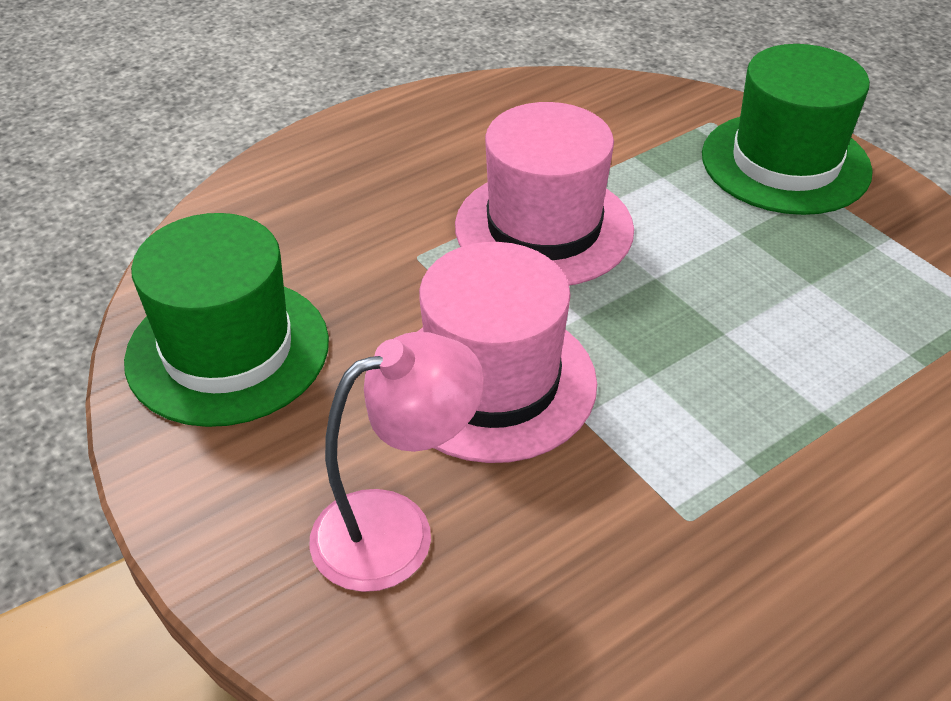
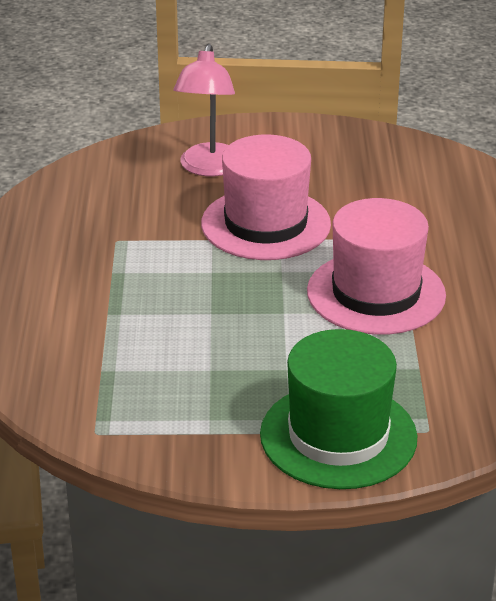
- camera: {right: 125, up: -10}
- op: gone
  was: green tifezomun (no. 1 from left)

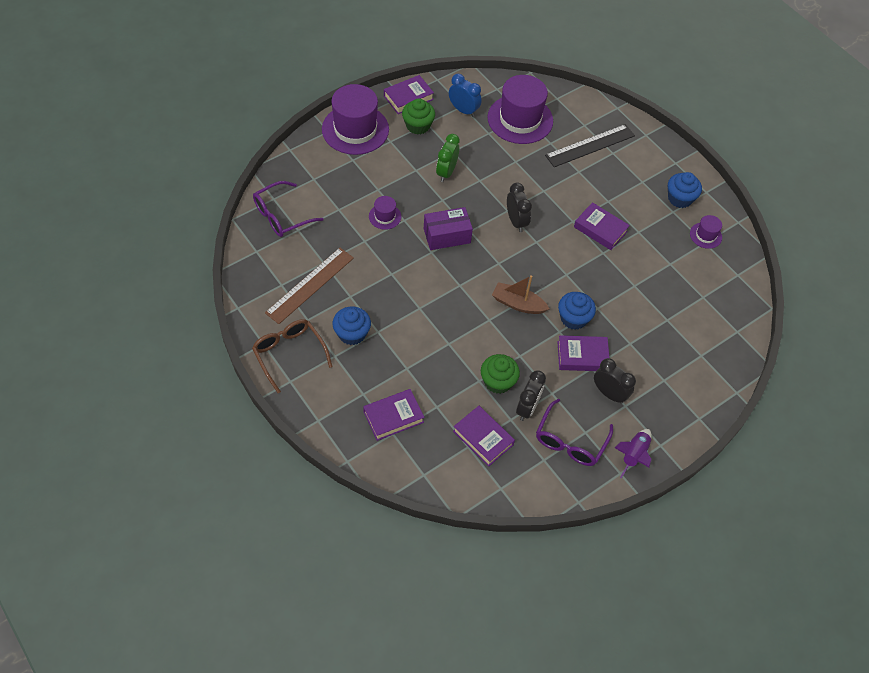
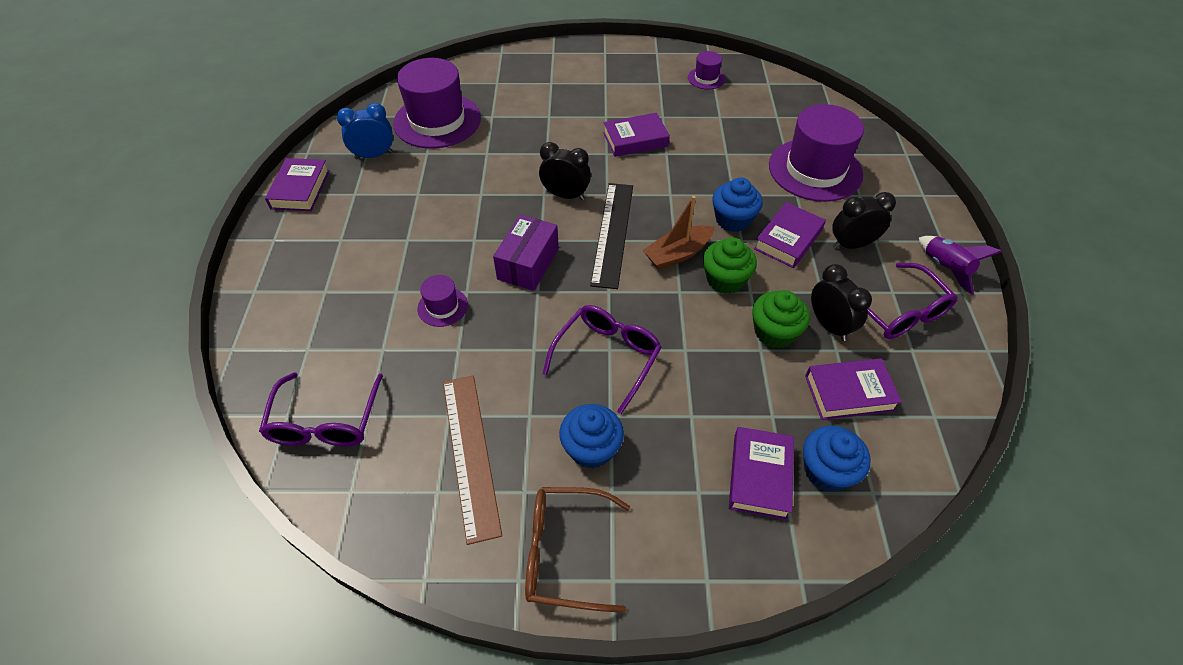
- camera: {right: -50, up: -5}
- op: shifted
  was: purple tifezomun (no. 1 from left in the first image)
  now: purple tifezomun (no. 4 from left)
- op: shifted
  was: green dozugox (no. 1 from left)
- op: shifted
  was: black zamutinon
- op: gone
  was: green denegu
- op: shifted
  was: blue dozugox (no. 3 from left)
- op: new
  now: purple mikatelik (no. 2 from left)

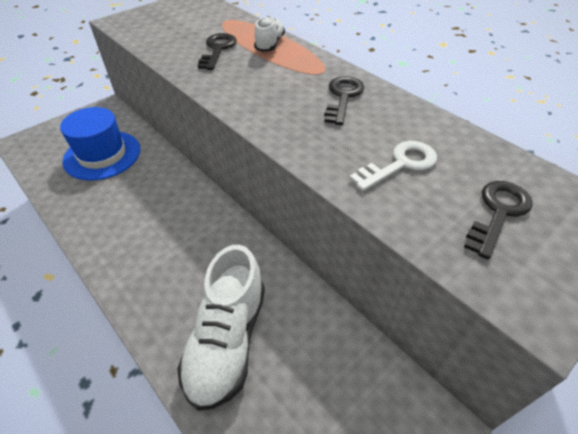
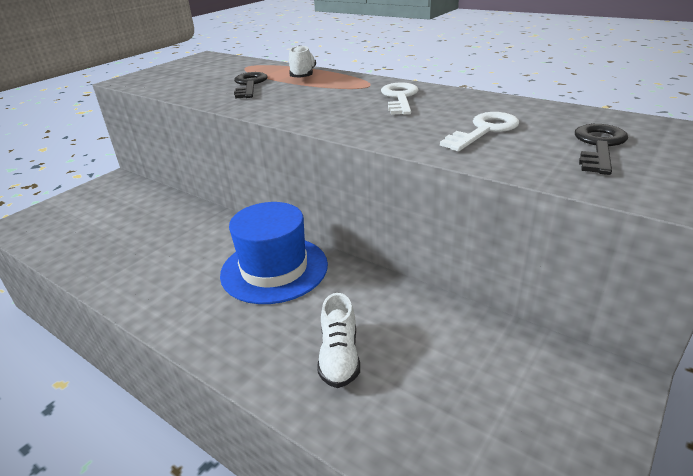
- camera: {right: -10, up: -15}
- op: repainted
  was: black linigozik (no. 2 from left)
  now: white linigozik (no. 1 from left)
- op: shifted
  was: blue tifezomun
- op: scaled
  was: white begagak (no. 1 from left in the first image)
  ratio: 0.53

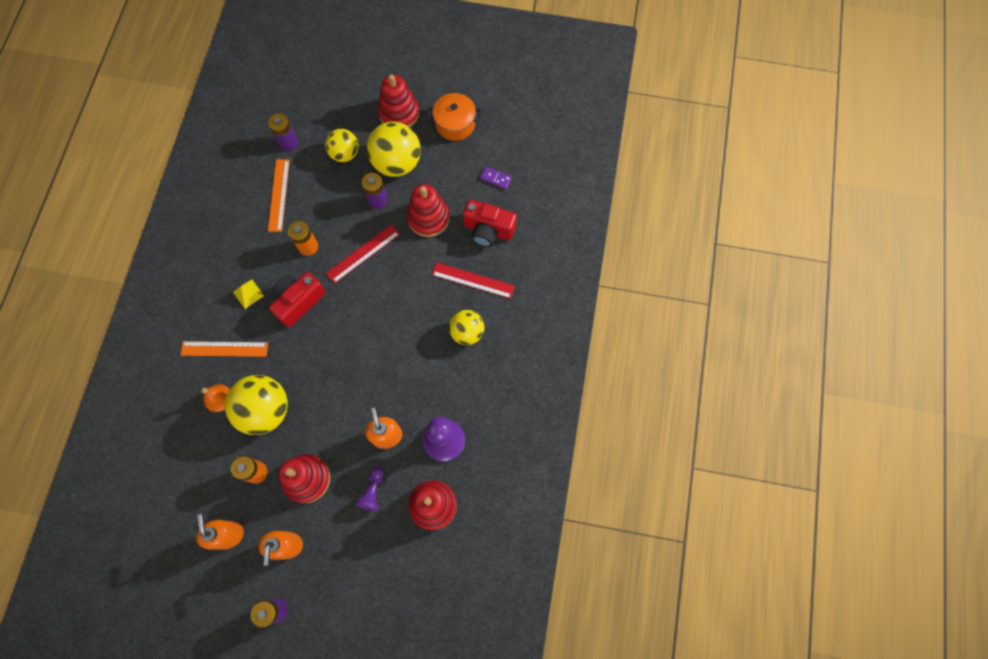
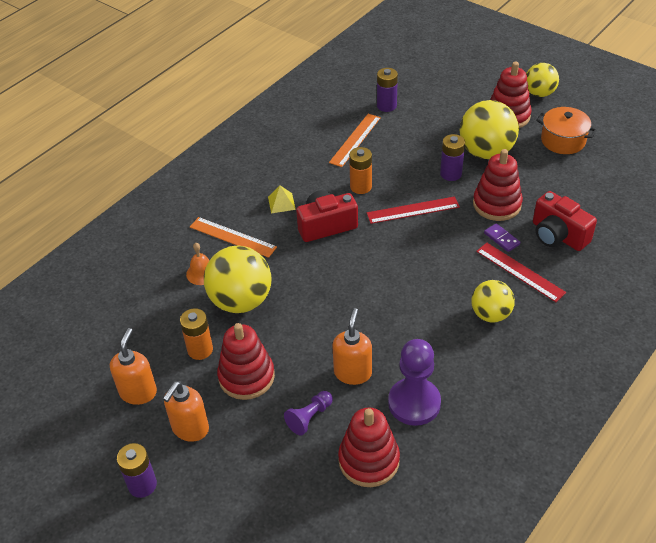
- camera: {right: 30, up: -25}
- op: shifted
  was: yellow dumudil (no. 2 from left in the first image)
  now: yellow dumudil (no. 4 from left)
- op: shifted
  was: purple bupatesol

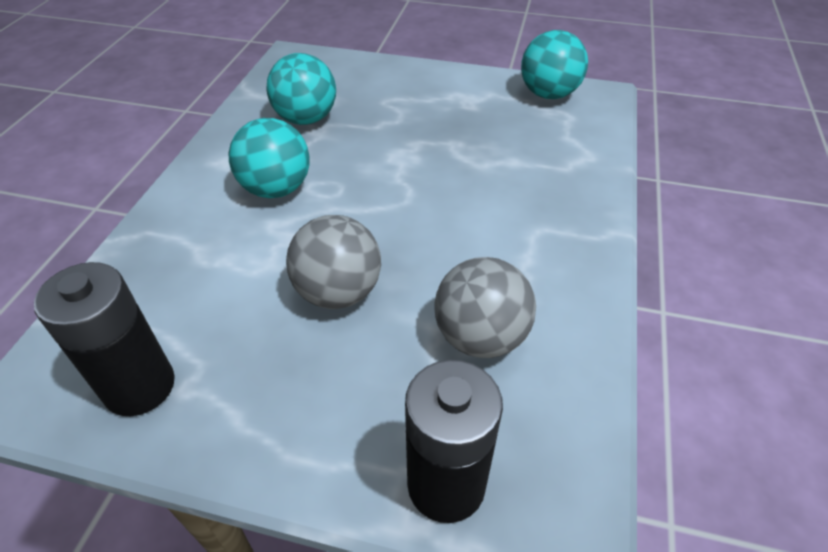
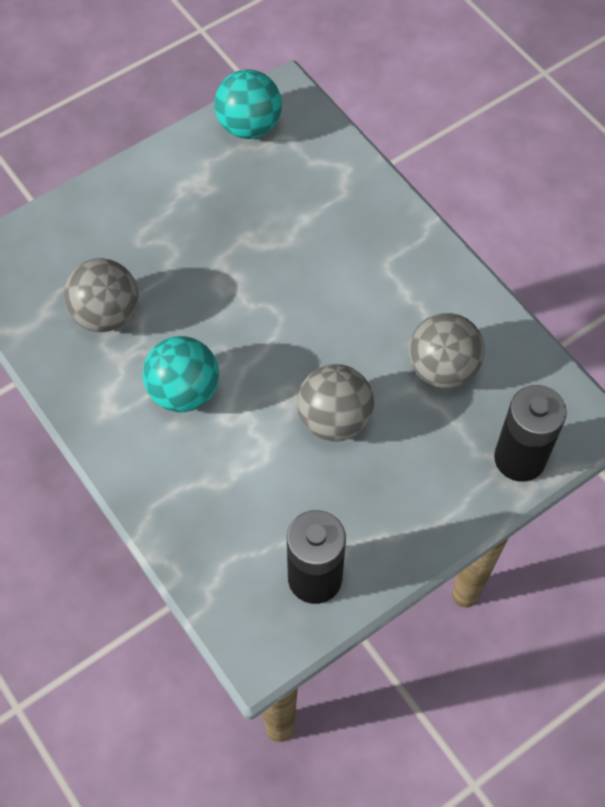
- camera: {right: -50, up: 15}
- op: repainted
  was: turquoise dumudil (no. 2 from left)
  now: grey dumudil (no. 1 from left)

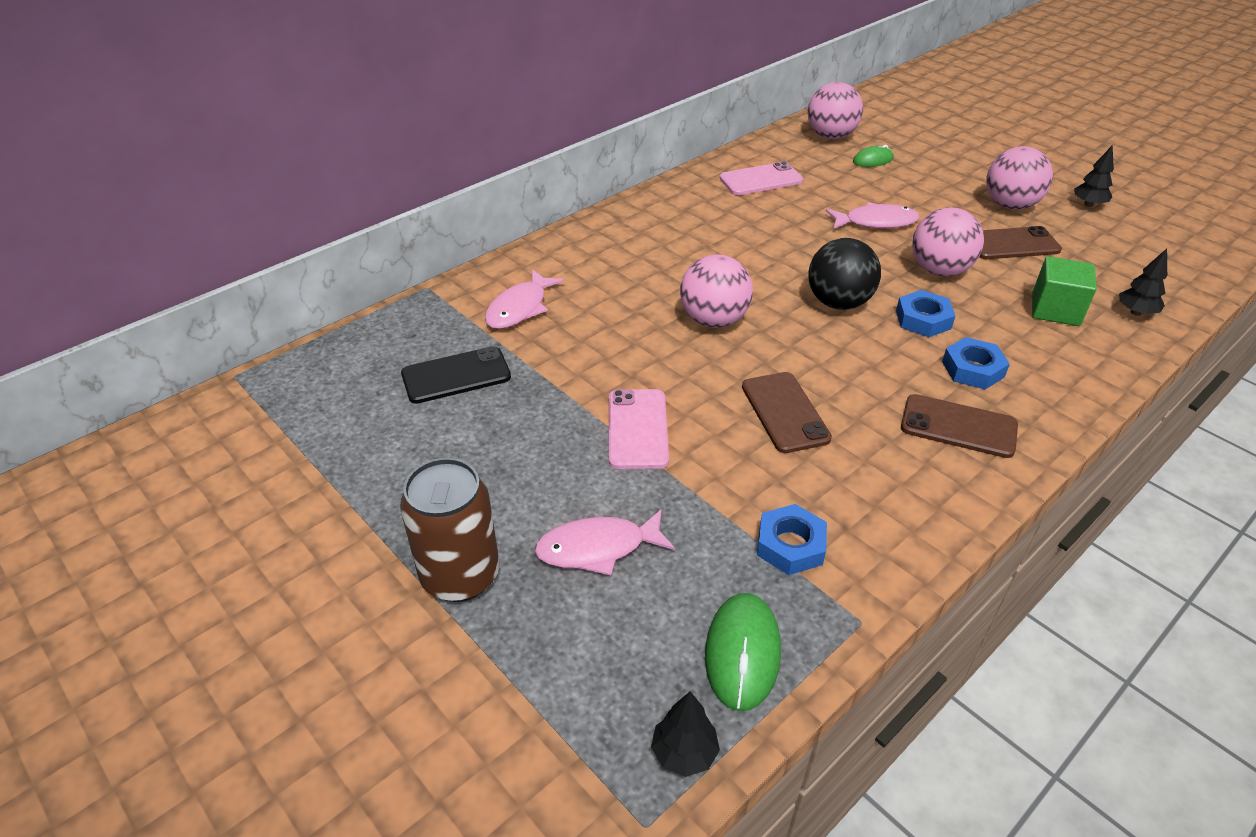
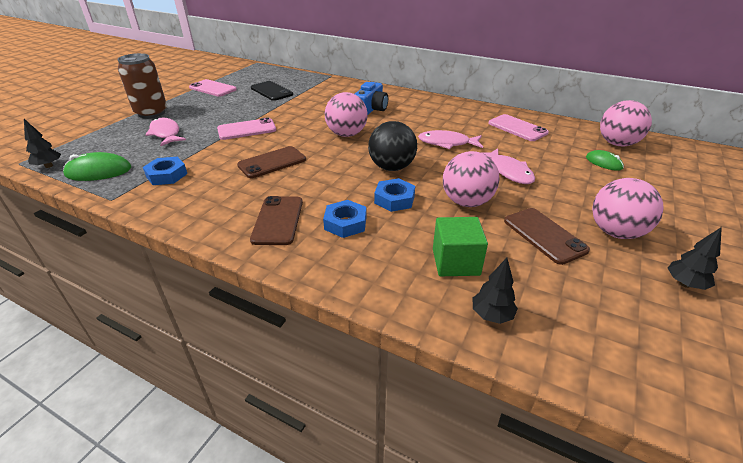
- camera: {right: 70, up: -5}
- op: shifted
  was: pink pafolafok (no. 1 from left in the first image)
  now: pink pafolafok (no. 2 from left)
- op: new
  now: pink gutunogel (no. 1 from left)
- op: new
  now: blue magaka

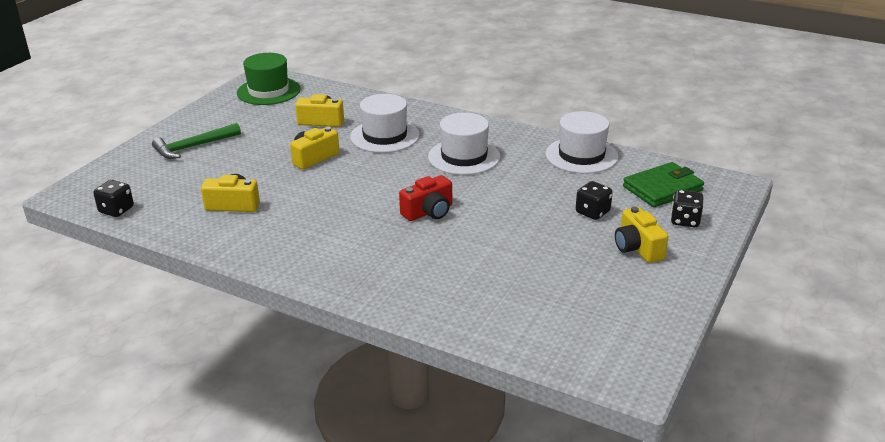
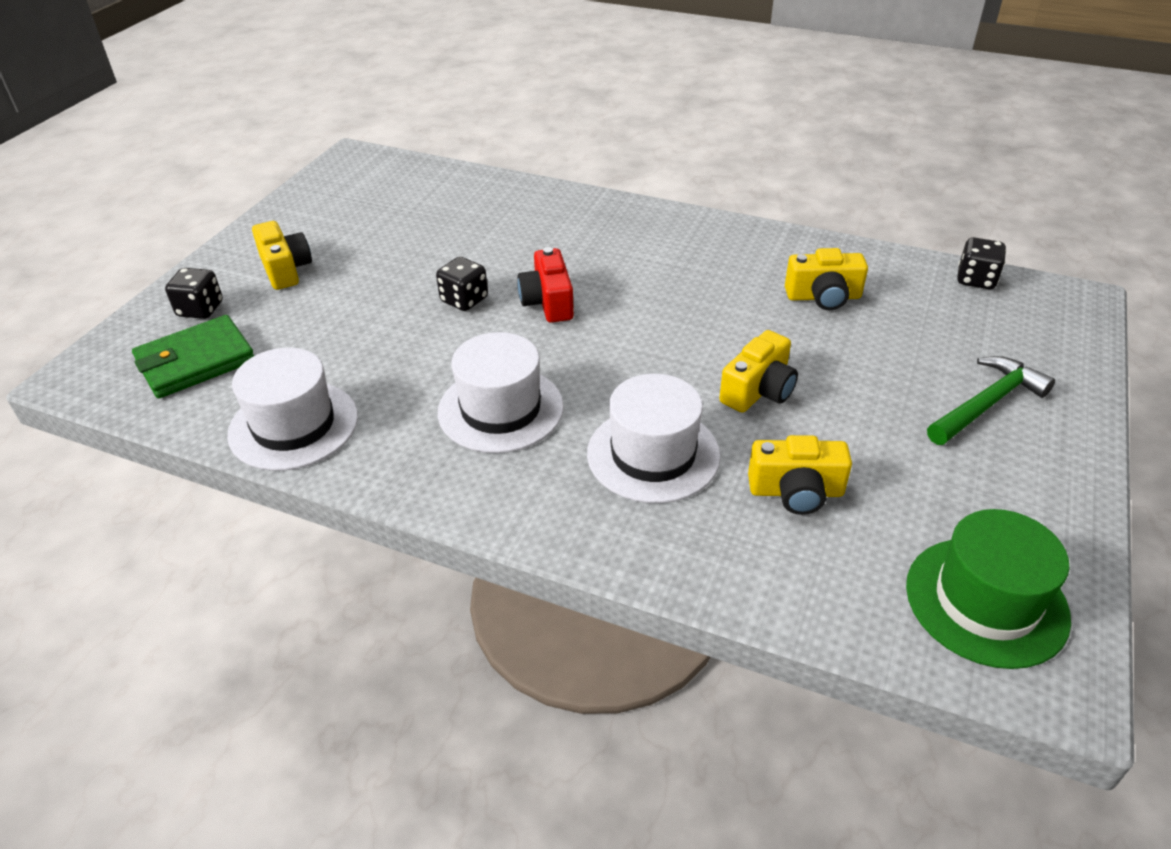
- camera: {right: 175, up: 10}
- op: rotated
  was: red magaka
  clockwise: -60
- op: shifted
  was: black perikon (no. 2 from left)

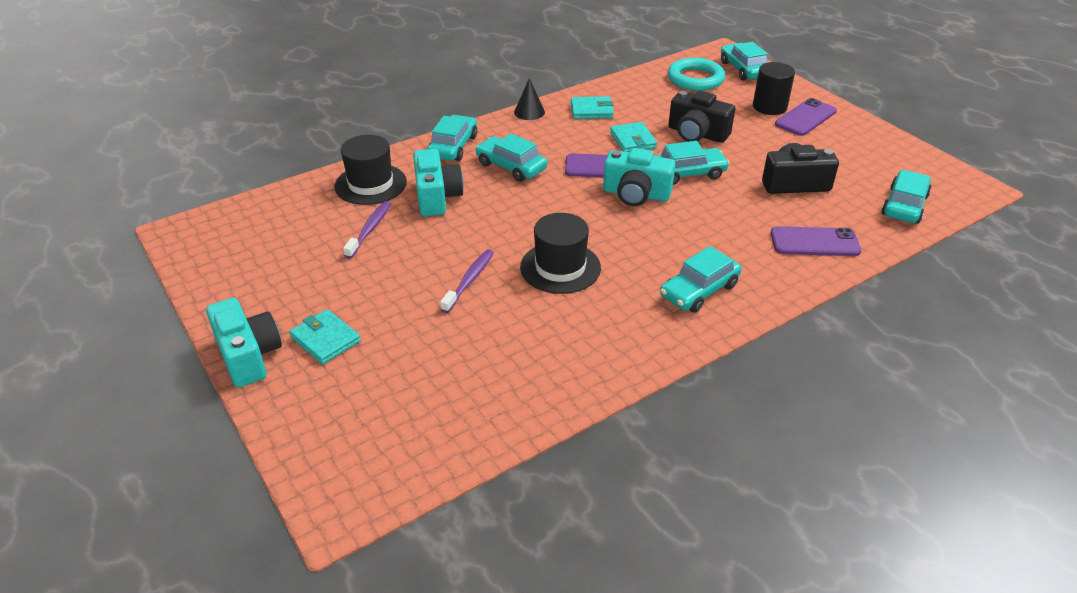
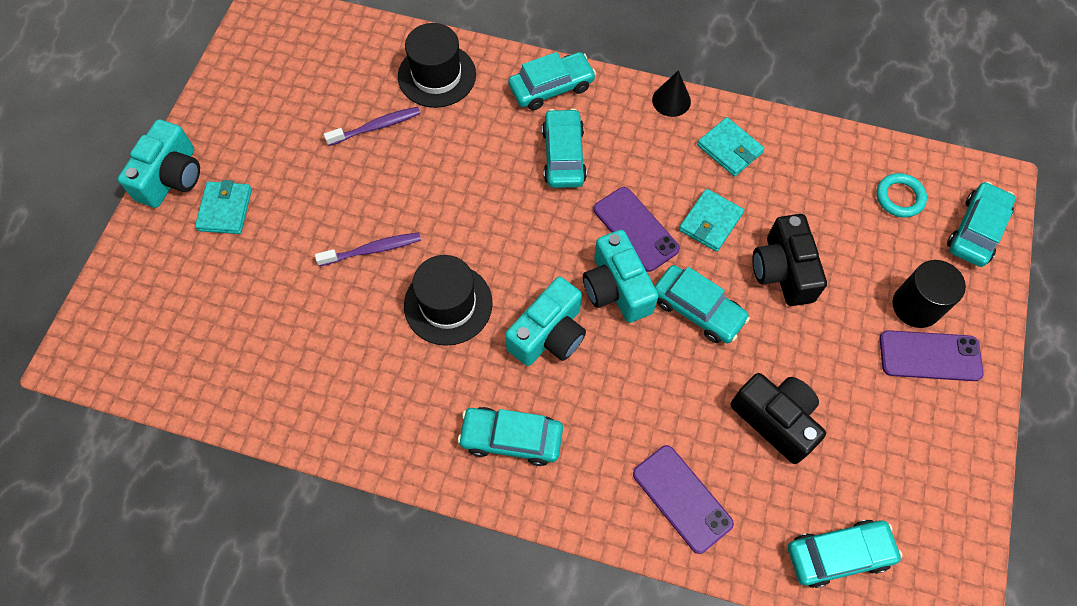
- camera: {right: 50, up: 25}
- op: scaled
  was: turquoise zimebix
  ratio: 0.62
- op: shifted
  was: turquoise magaka (no. 2 from left)

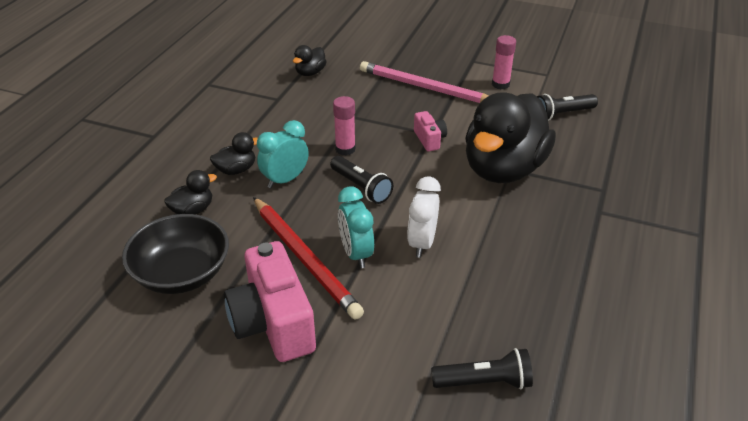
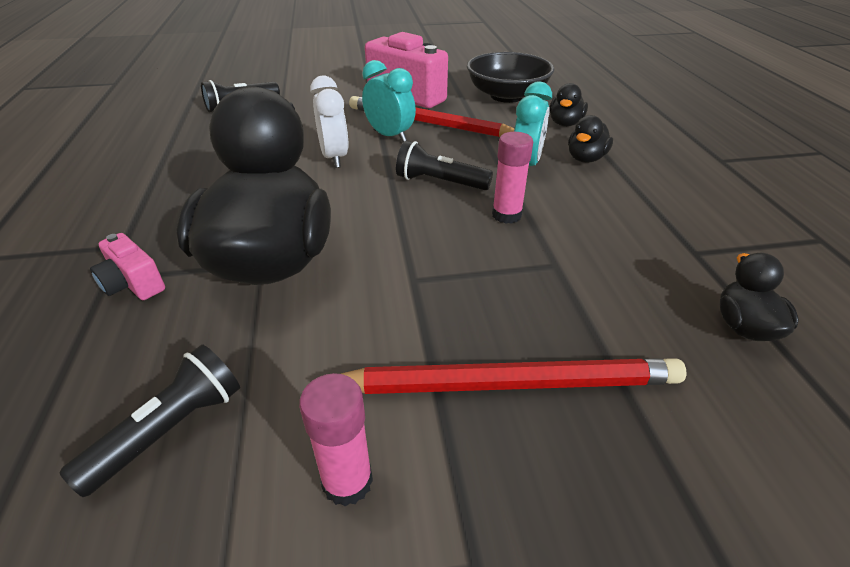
- camera: {right: 150, up: 0}
- op: repainted
  was: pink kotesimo
  now: red kotesimo (no. 2 from left)
- op: shifted
  was: pink magaka (no. 2 from left in the first image)
  now: pink magaka (no. 1 from left)

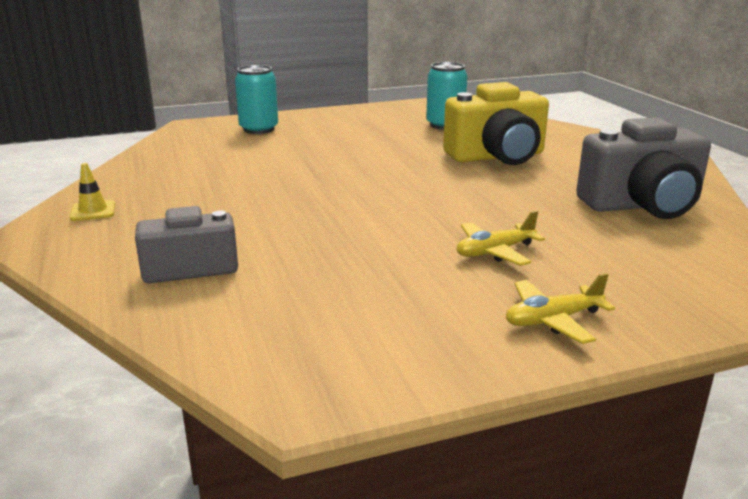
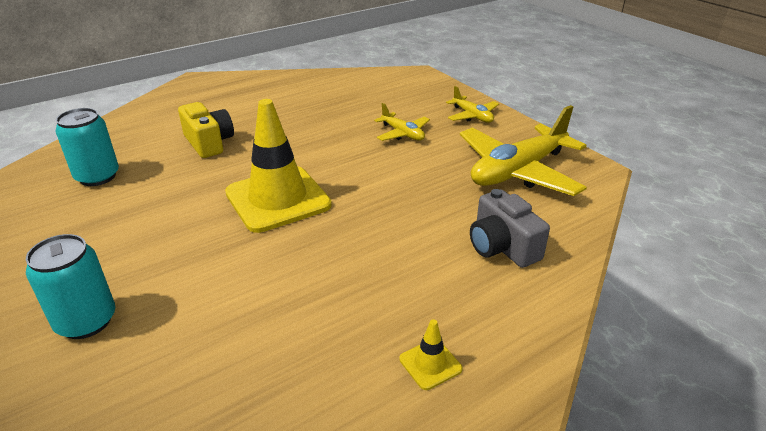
- camera: {right: -105, up: 10}
- op: scaled
  was: yellow magaka
  ratio: 0.65
- op: gone
  was: grey magaka (no. 2 from left)
- op: new
  now: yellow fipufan (no. 1 from left)
- op: new
  now: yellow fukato (no. 3 from left)

